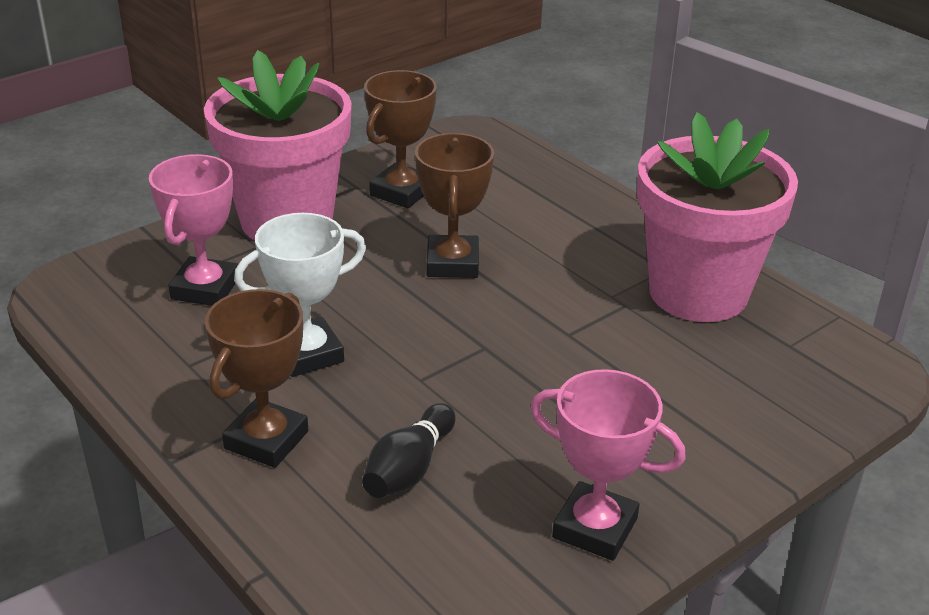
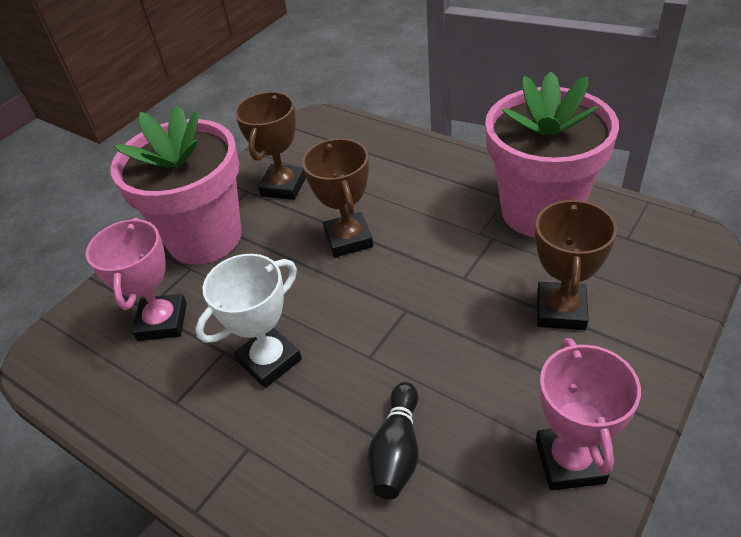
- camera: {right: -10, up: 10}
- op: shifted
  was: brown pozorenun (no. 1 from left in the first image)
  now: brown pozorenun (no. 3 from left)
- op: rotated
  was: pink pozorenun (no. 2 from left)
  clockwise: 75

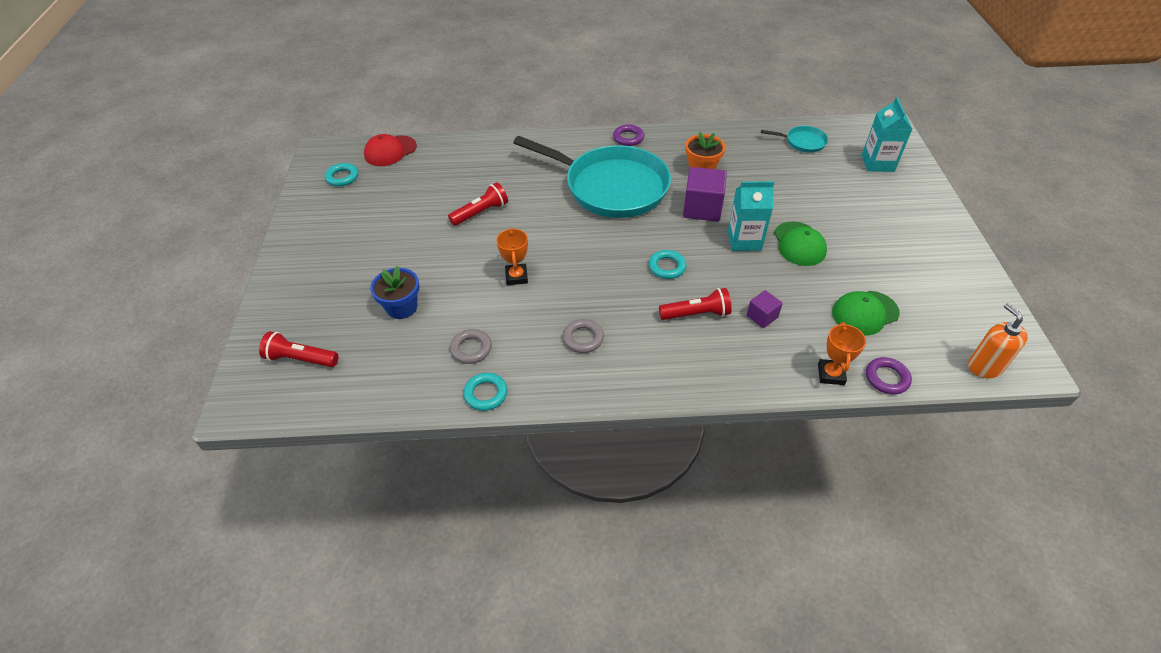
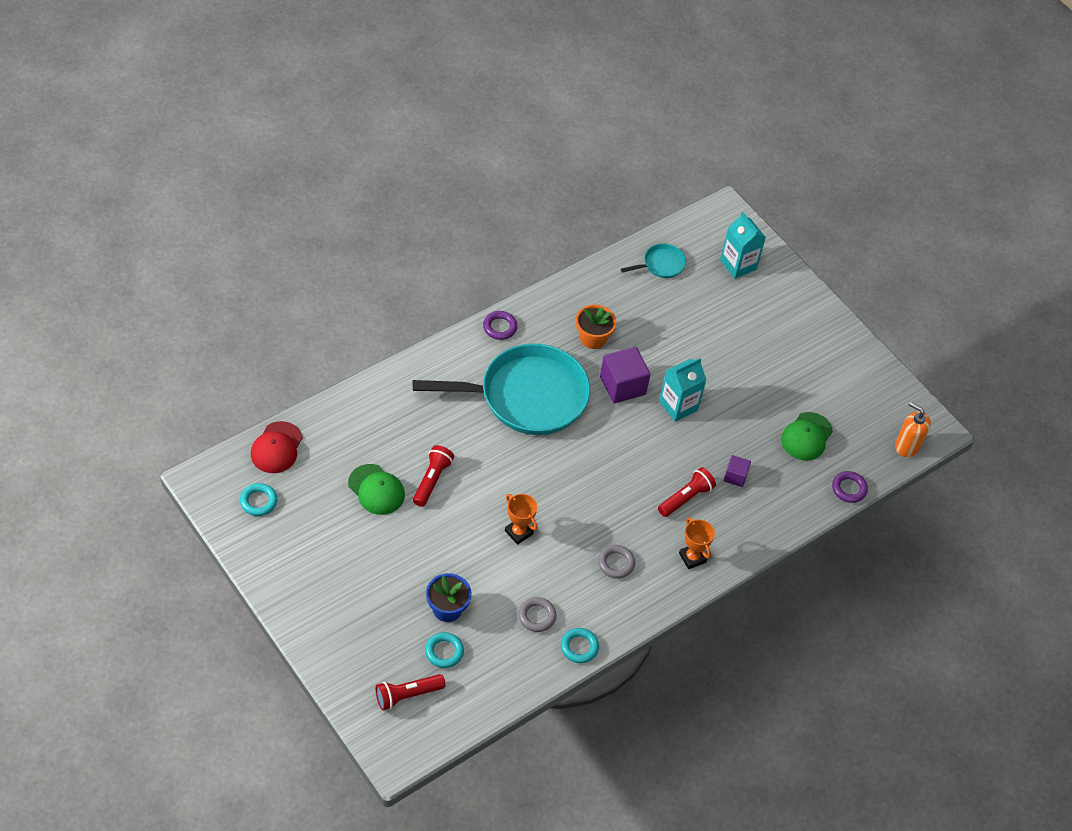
- camera: {right: -40, up: 5}
- op: shifted
  was: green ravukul (no. 1 from left)
- op: shifted
  was: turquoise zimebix (no. 3 from left in the first image)
  now: turquoise zimebix (no. 2 from left)
- op: shifted
  was: orange pozorenun (no. 2 from left)

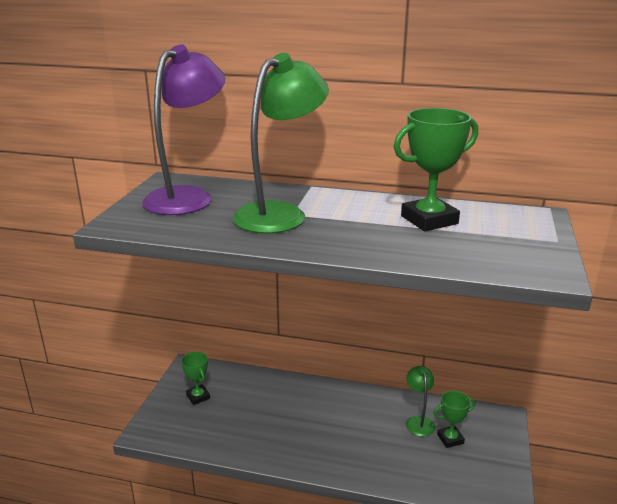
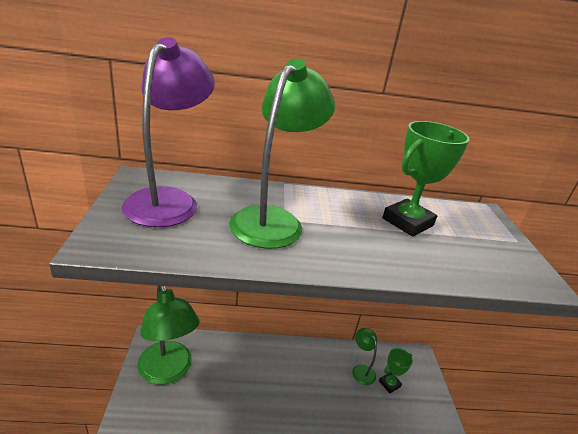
- camera: {right: -20, up: 5}
- op: swapped
  was: green pozorenun (no. 1 from left)
  now: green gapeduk (no. 1 from left)

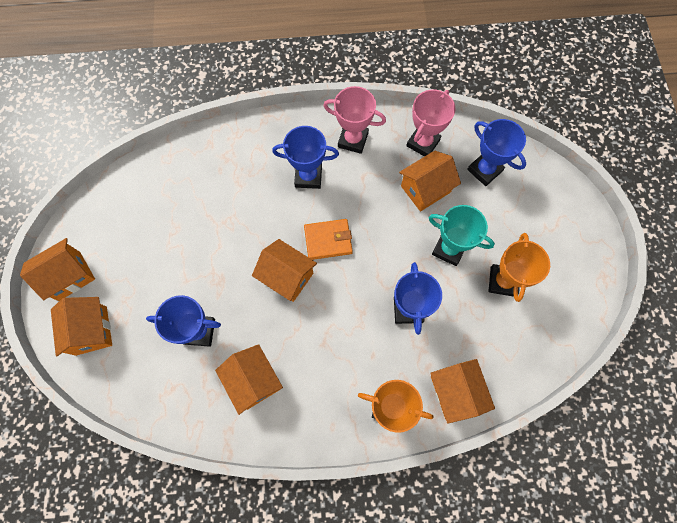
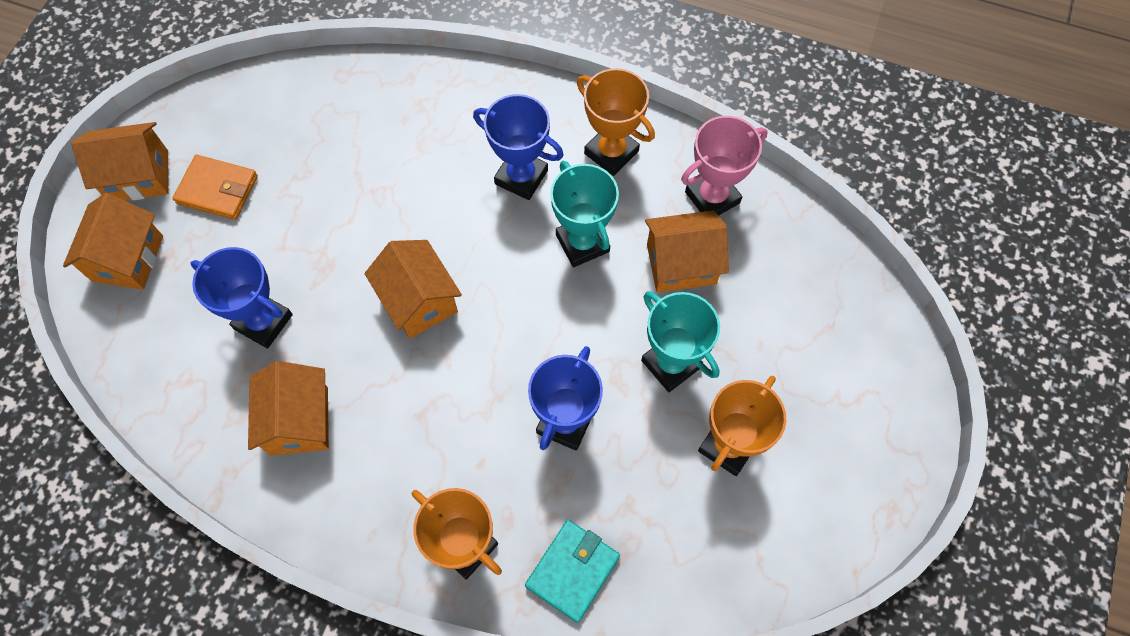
- camera: {right: 25, up: -5}
- op: repainted
  was: pink pozorenun (no. 1 from left)
  now: orange pozorenun (no. 2 from left)
- op: gone
  was: blue pozorenun (no. 4 from left)
- op: shifted
  was: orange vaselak
- op: swapped
  was: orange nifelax (no. 6 from left)
  now: turquoise vaselak
- op: new
  now: turquoise pozorenun (no. 1 from left)

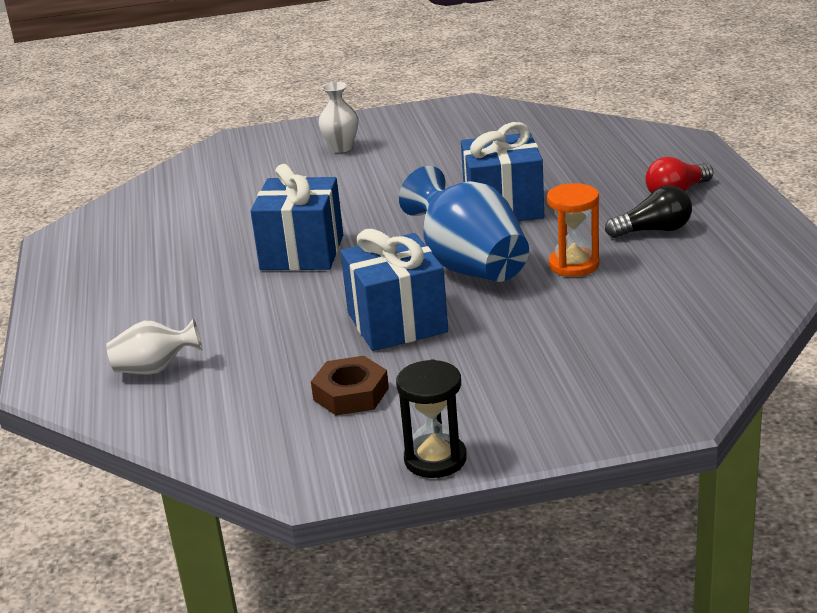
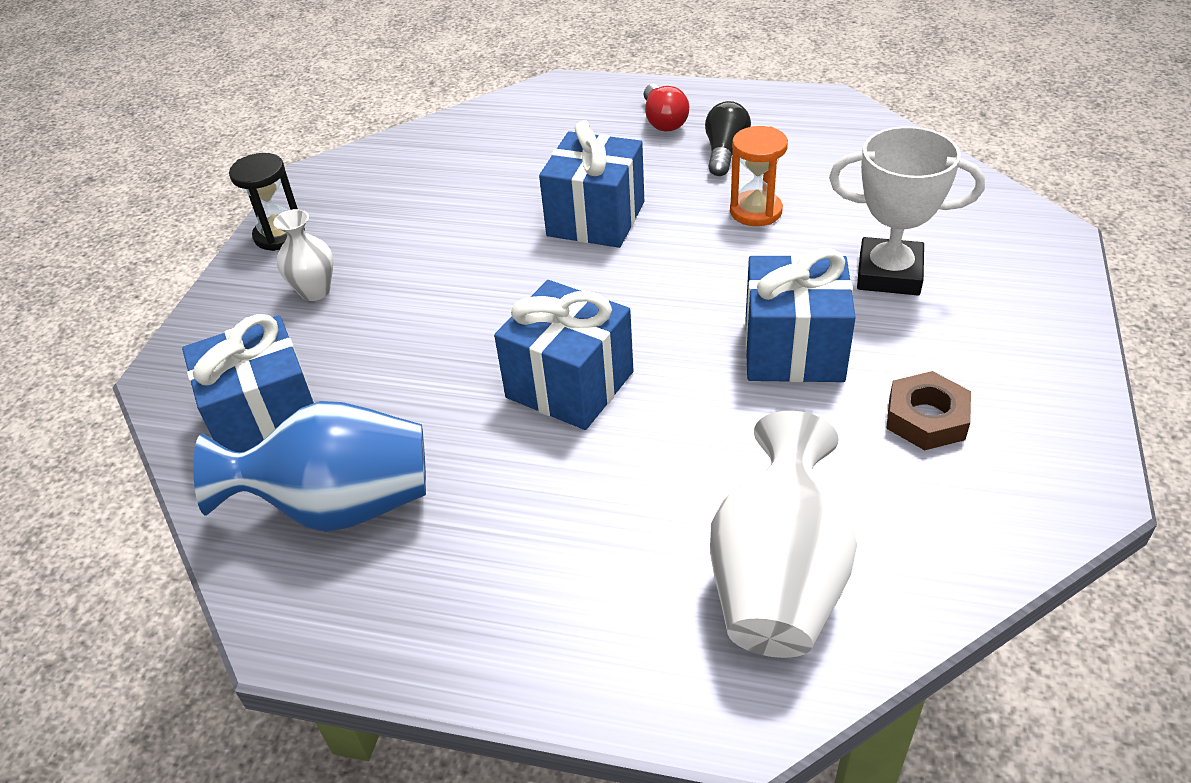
- camera: {right: -65, up: 15}
- op: shifted
  was: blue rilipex
- op: scaled
  was: white rilipex (no. 1 from left in the first image)
  ratio: 1.88
- op: shifted
  was: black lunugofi
- op: new
  now: white pozorenun
- op: new
  now: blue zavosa (no. 1 from left)

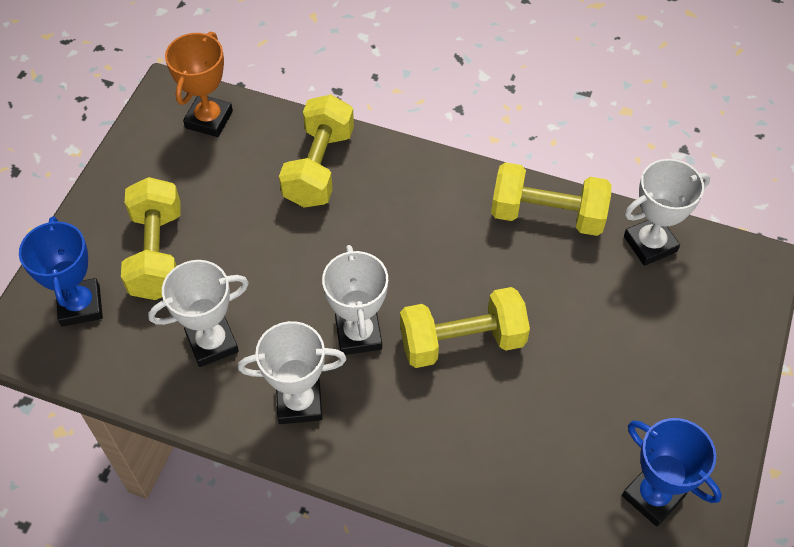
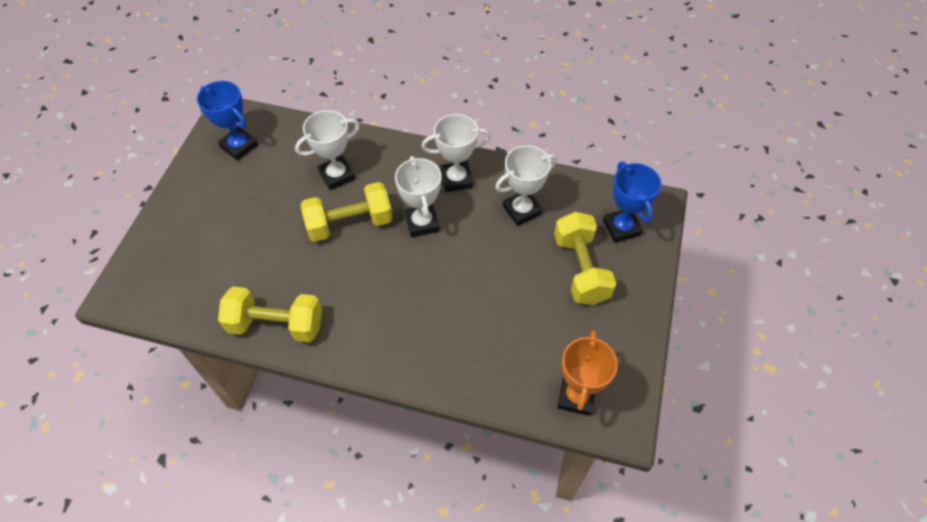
- camera: {right: 175, up: 0}
- op: gone
  was: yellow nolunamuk (no. 2 from left)
- op: shifted
  was: white pozorenun (no. 4 from left in the first image)
  now: white pozorenun (no. 1 from left)

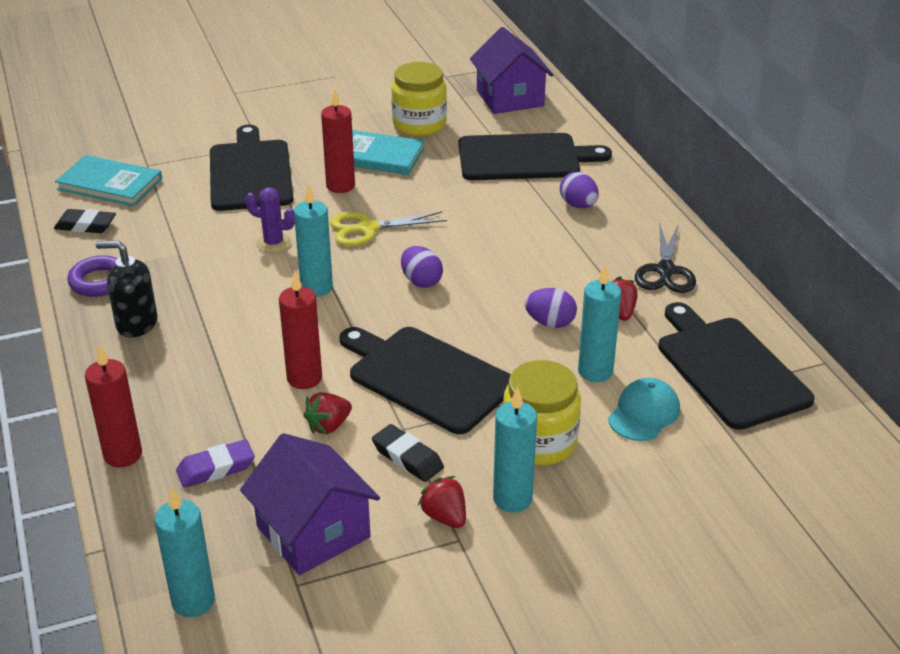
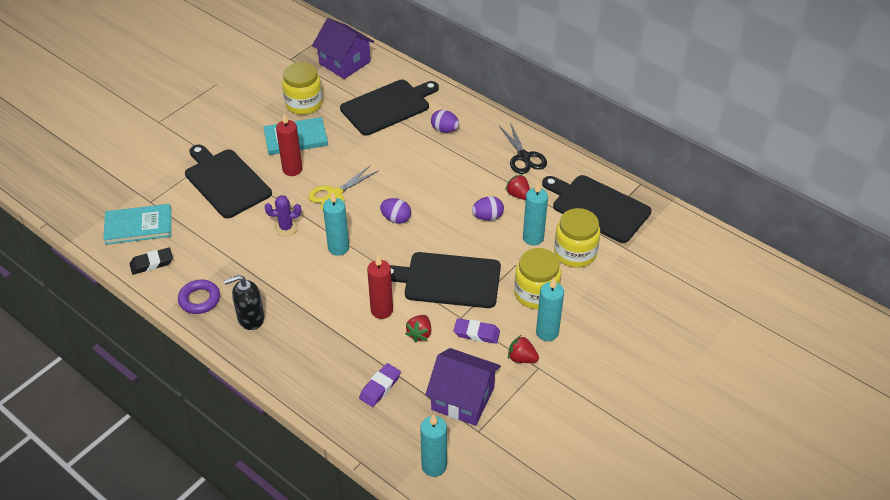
- camera: {right: -30, up: 10}
- op: gone
  was: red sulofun (no. 1 from left)
- op: swapped
  was: turquoise ravukul
  now: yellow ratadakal (no. 3 from left)
- op: repainted
  was: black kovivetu (no. 2 from left)
  now: purple kovivetu (no. 2 from left)

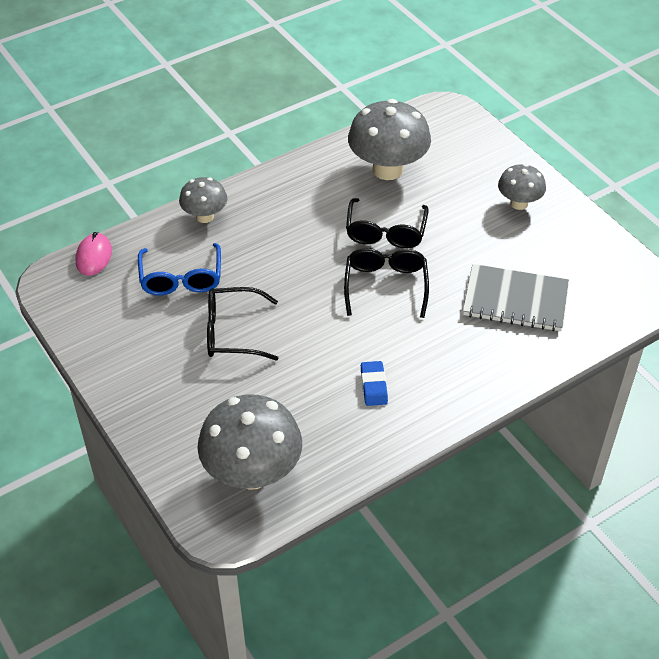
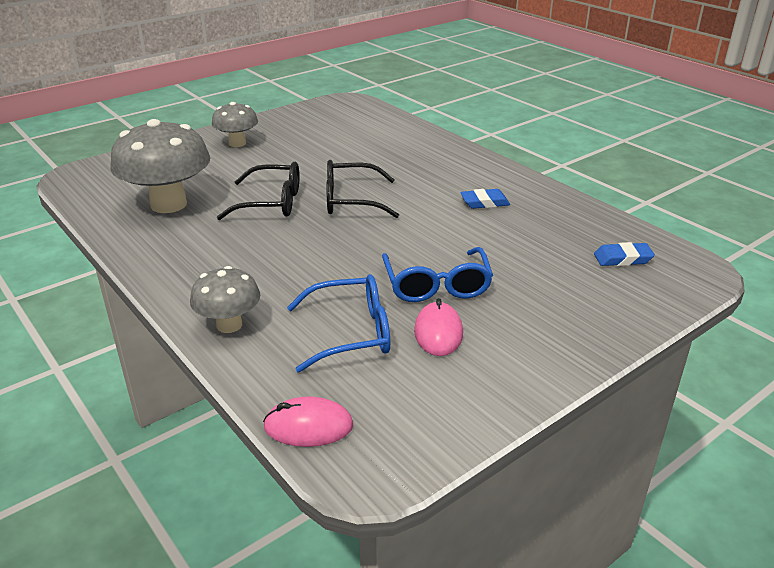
- camera: {right: -95, up: -15}
- op: gone
  was: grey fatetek
- op: repainted
  was: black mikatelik (no. 1 from left)
  now: blue mikatelik (no. 2 from left)
- op: swapped
  was: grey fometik (no. 2 from left)
  now: blue kovivetu (no. 2 from left)
- op: new
  now: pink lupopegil (no. 2 from left)

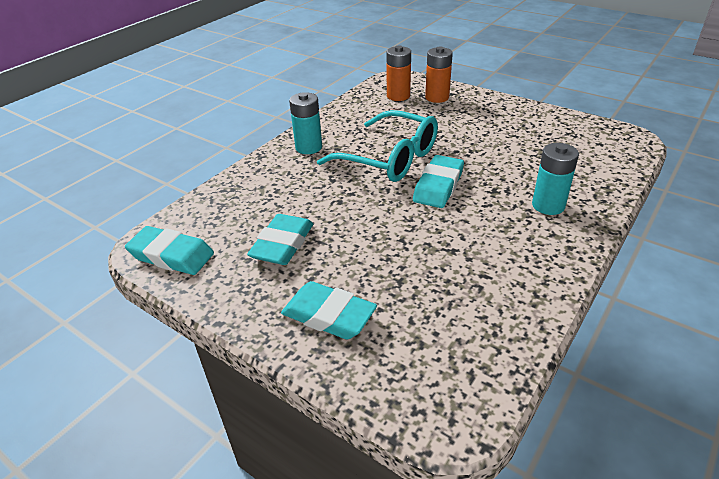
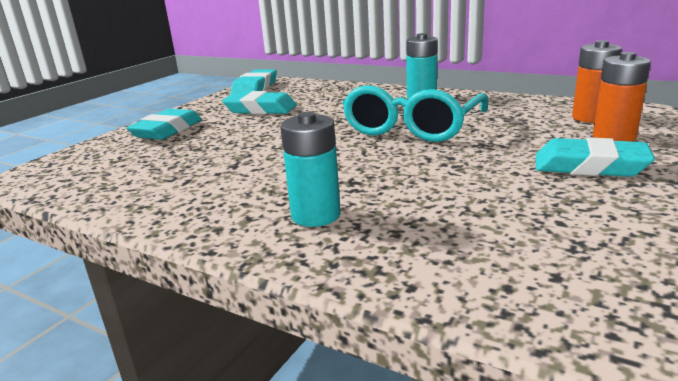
- camera: {right: 85, up: -15}
- op: shifted
  was: turquoise kovivetu (no. 4 from left)

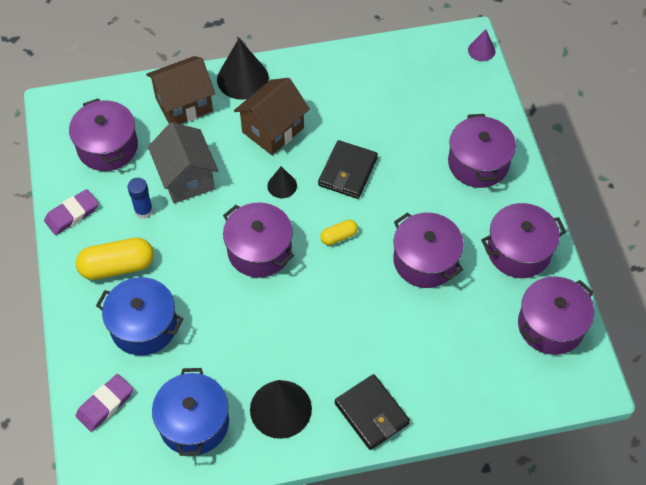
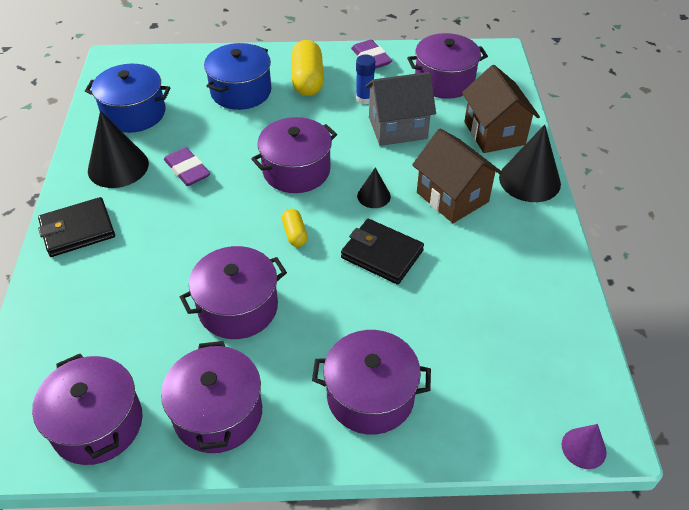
- camera: {right: 100, up: -10}
- op: shifted
  was: purple kovivetu (no. 2 from left in the first image)
  now: purple kovivetu (no. 1 from left)

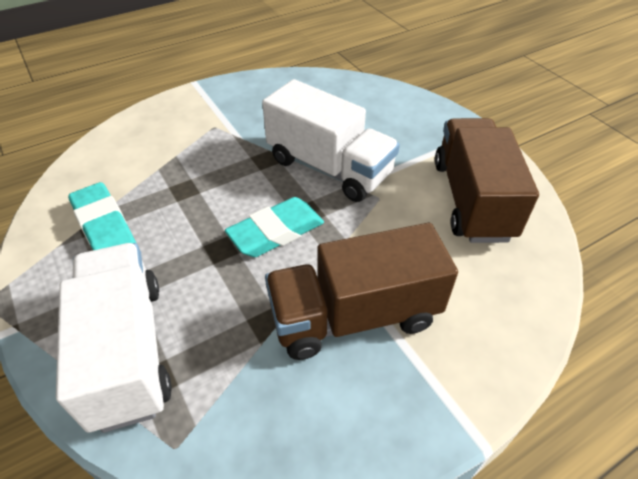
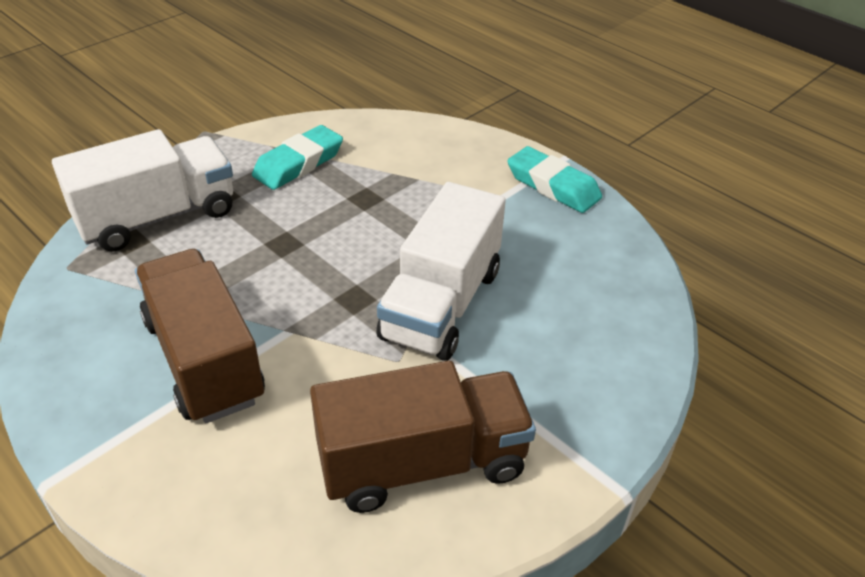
- camera: {right: 75, up: -5}
- op: shifted
  was: turquoise kovivetu (no. 2 from left)

